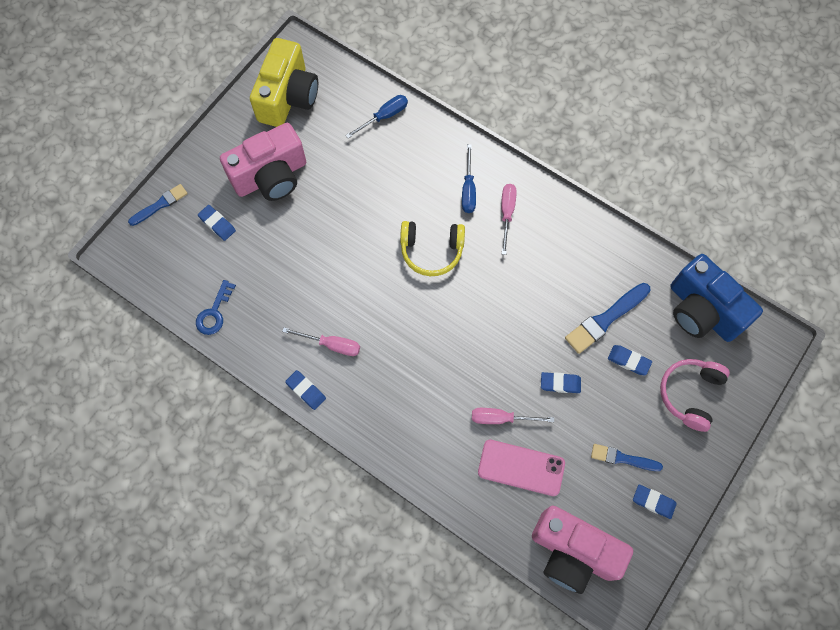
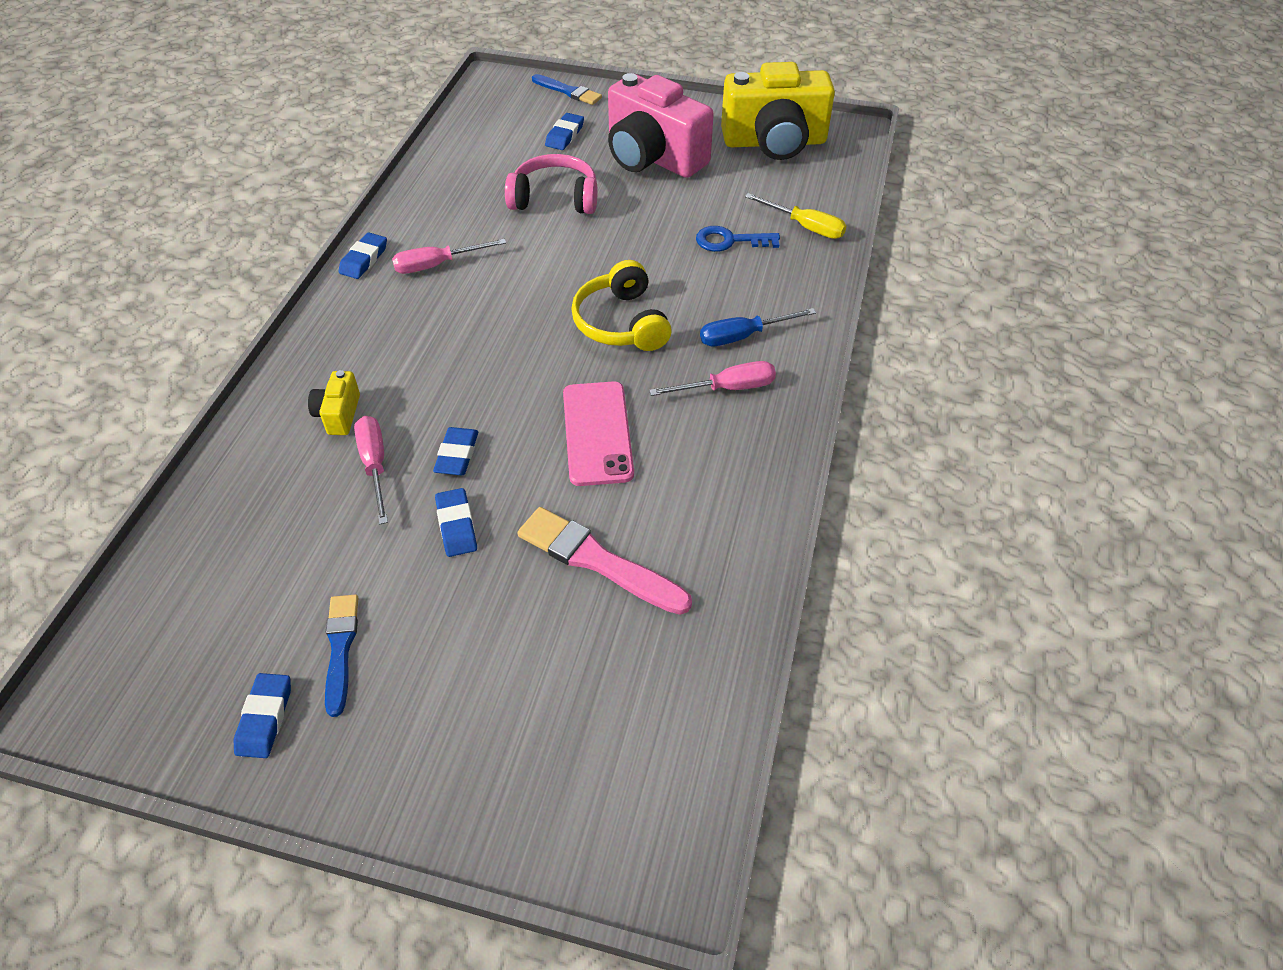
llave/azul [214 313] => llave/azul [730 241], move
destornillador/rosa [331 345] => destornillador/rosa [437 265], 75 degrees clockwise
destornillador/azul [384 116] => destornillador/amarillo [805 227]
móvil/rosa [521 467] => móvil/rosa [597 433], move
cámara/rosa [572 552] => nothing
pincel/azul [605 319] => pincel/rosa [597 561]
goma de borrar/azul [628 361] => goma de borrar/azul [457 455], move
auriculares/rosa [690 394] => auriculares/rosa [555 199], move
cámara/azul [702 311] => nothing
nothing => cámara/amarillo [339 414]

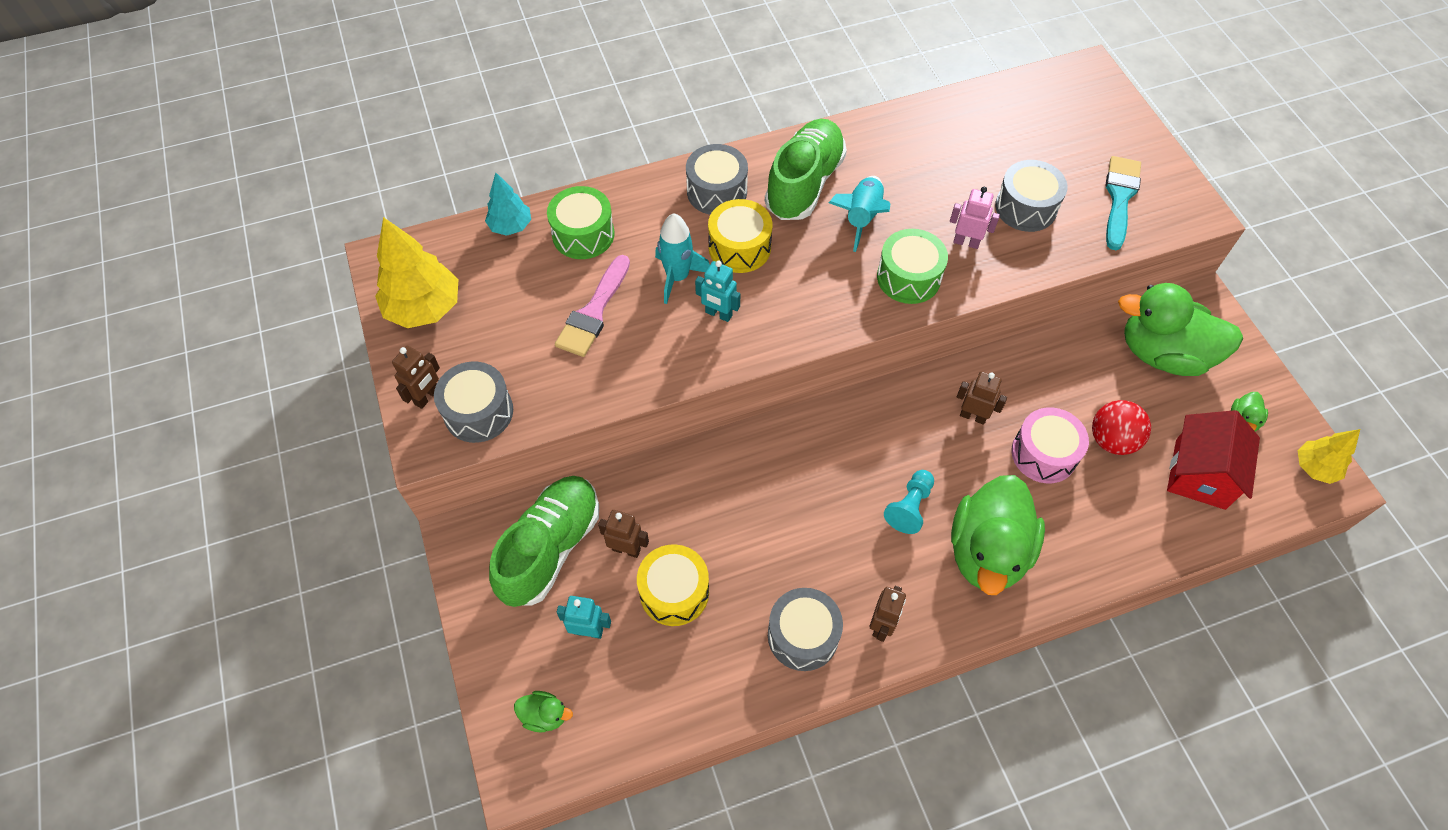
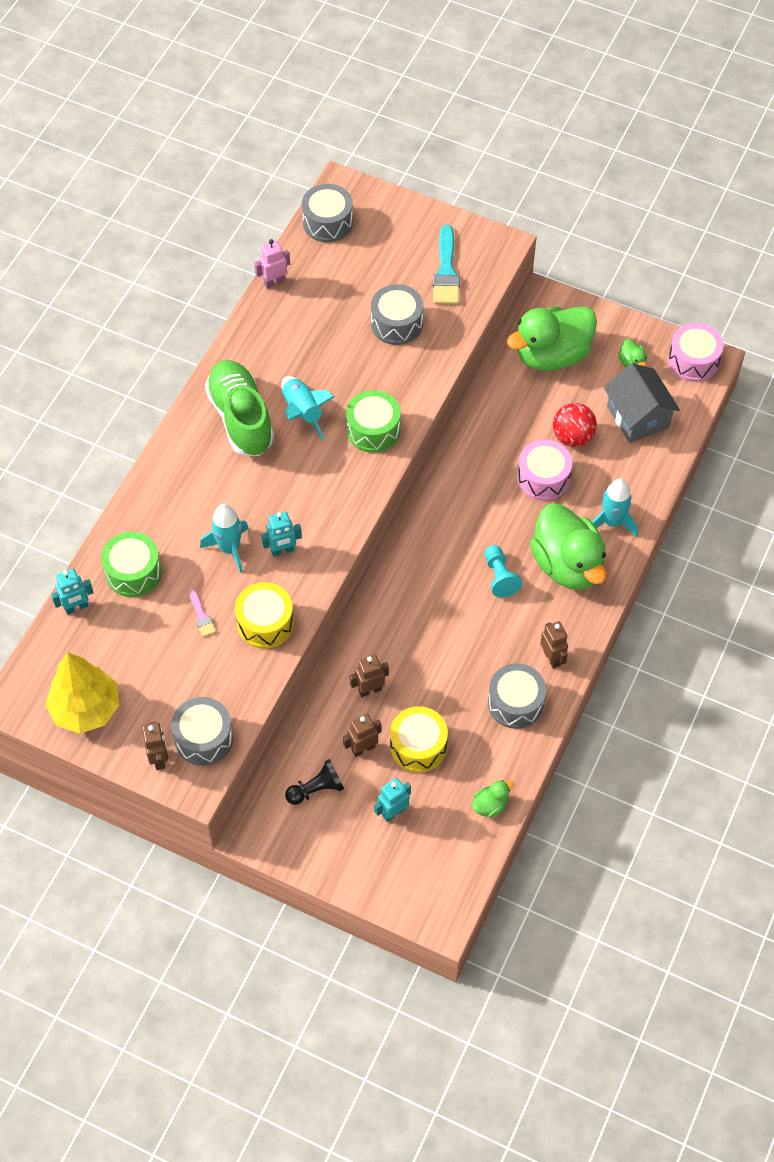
árbol/turquesa [511 226] => robot/turquesa [76 607]
zapato/verde [550 548] => peón/negro [316 789]
pato/verde [545 715] => pato/verde [490 805], move
pincel/rosa [593 312] => pincel/rosa [202 616], x0.50
tambor/gris [717 191] => tambor/gris [327 222], move
tambor/amarillo [739 247] => tambor/amarillo [265 623], move
robot/rosa [966 242] => robot/rosa [274 282], move
robot/marrón [973 416] => robot/marrón [370 690], move
pincel/turquesa [1119 198] => pincel/turquesa [446 272], 150 degrees counterclockwise
casa/rojo [1200 474] => casa/gris [637 417]
árbol/amarillo [1314 468] => tambor/rosa [693 361]
nothing => cohete/turquesa [612 522]

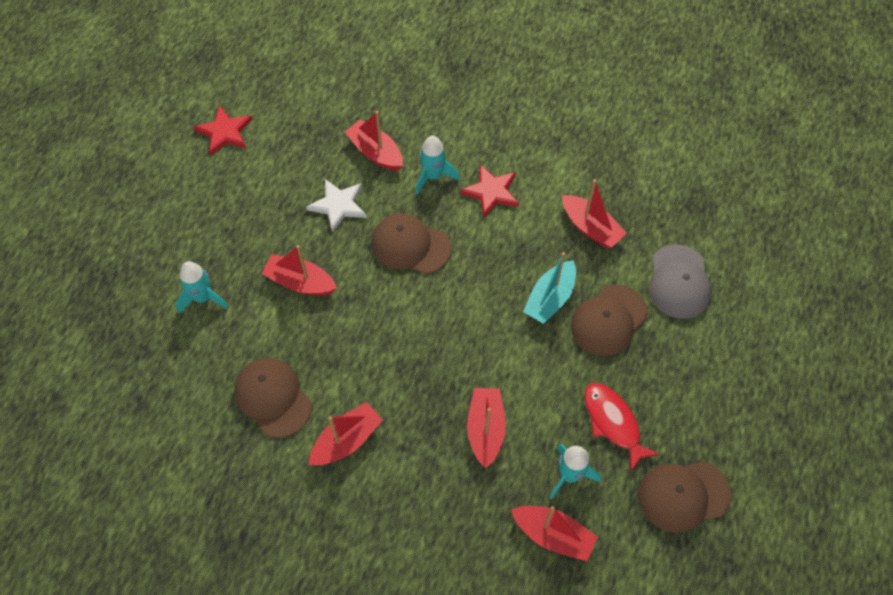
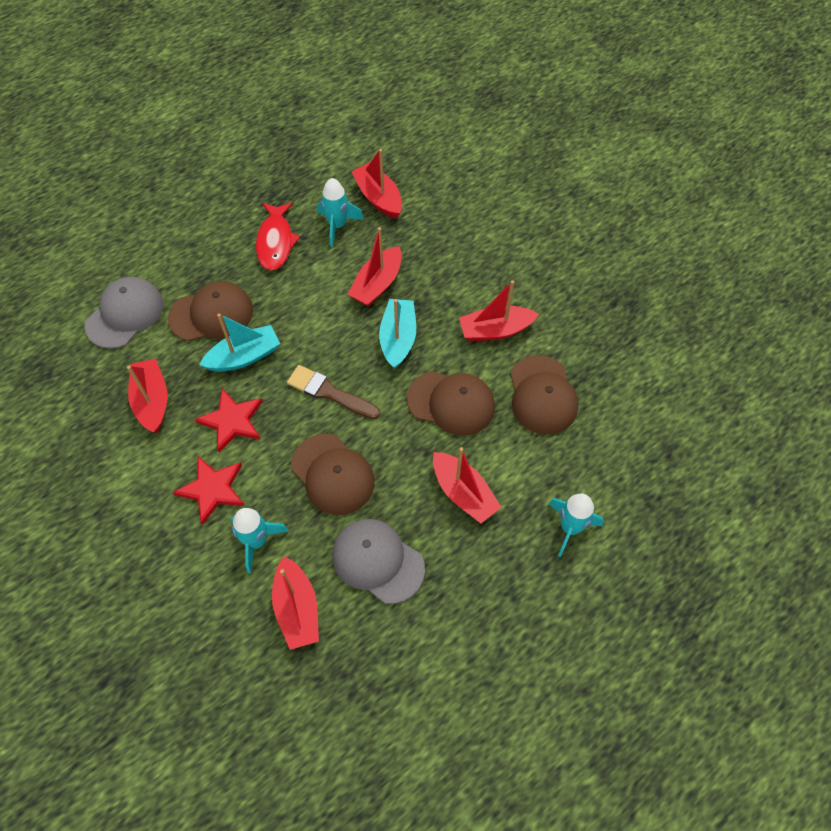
estrella/rojo [225 132] => estrella/rojo [232 421], move
estrella/blanco [338 205] => gorra/gris [377 561]
gorra/marrón [683 495] => gorra/marrón [451 403], move
nothing => pincel/marrón [329 392]
nothing => barco/turquesa [398 338]

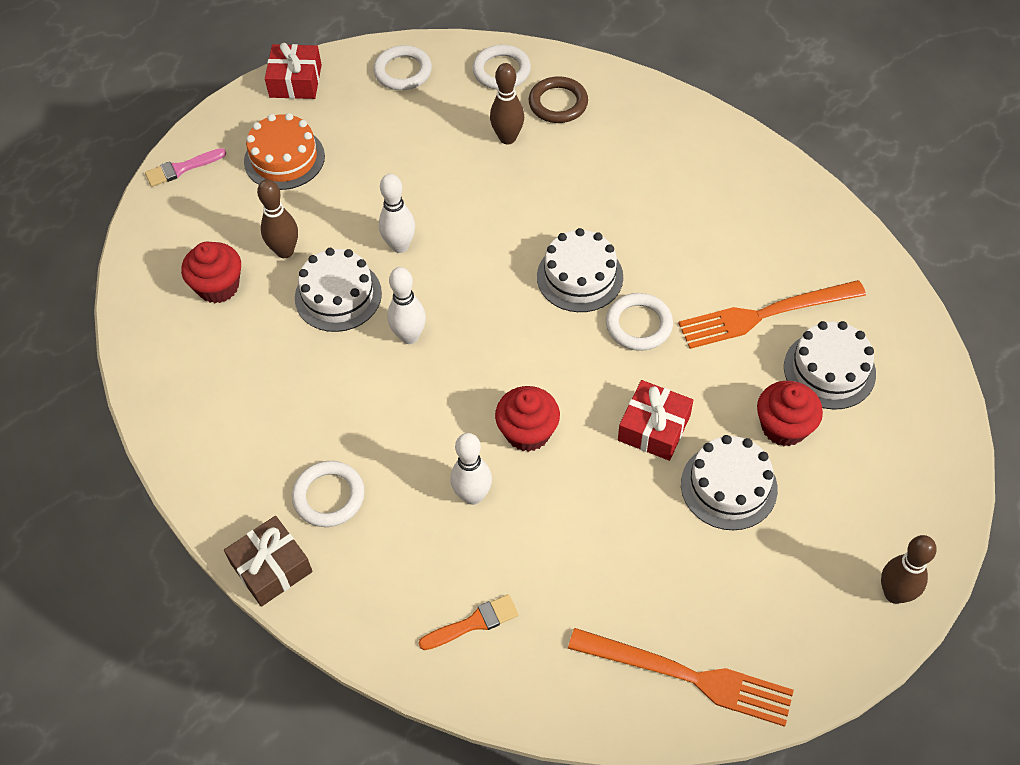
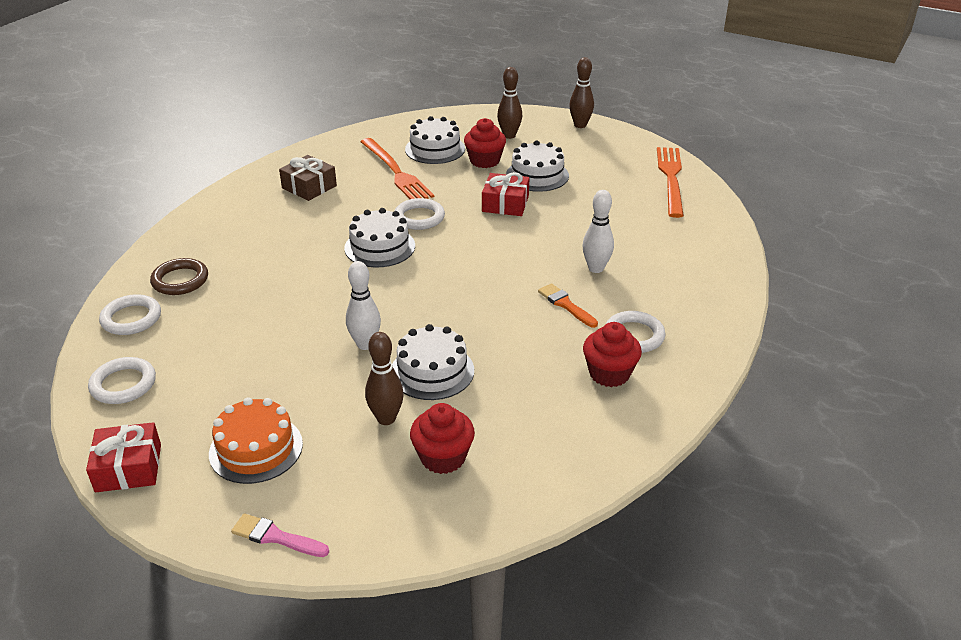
pincel/rosa [181 168] => pincel/rosa [275 537], 150 degrees clockwise
regalo/marrón [271 567] => regalo/marrón [309 187], move
bolo/blanco [409 336] => nothing
pincel/naranja [473 623] => pincel/naranja [565 305], move
bolo/marrón [507 138] => bolo/marrón [509 135], move
magdalena/rojo [527 432] => magdalena/rojo [609 373], move

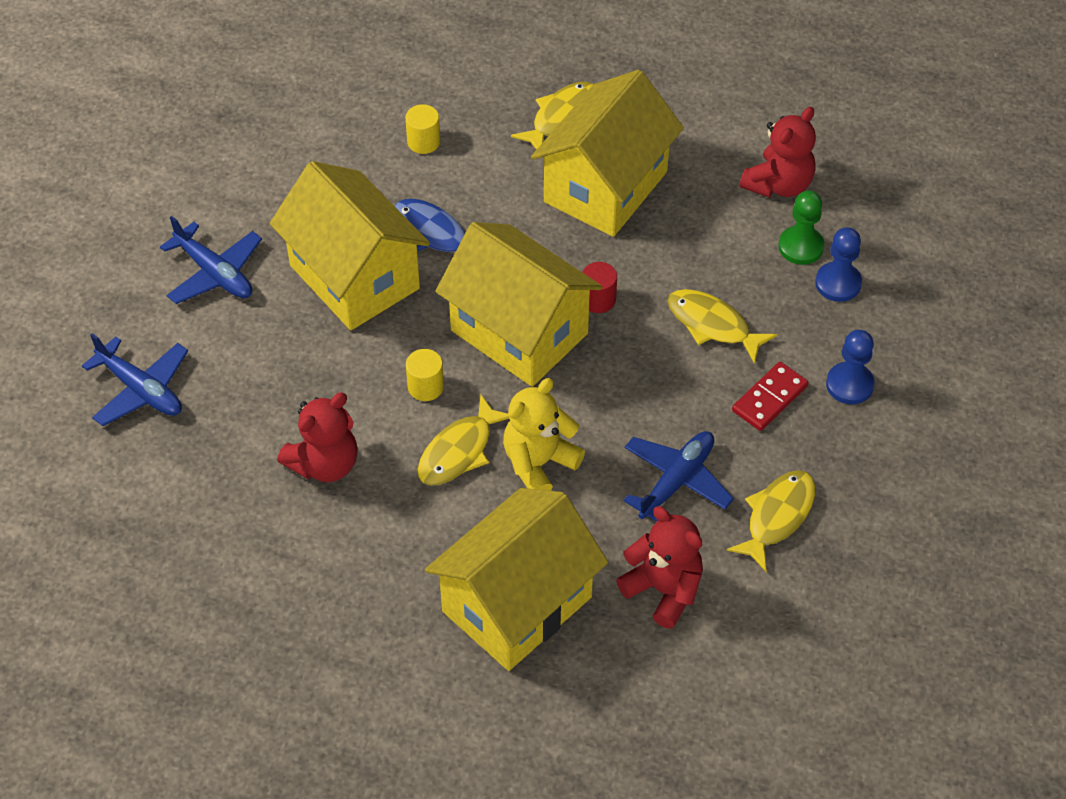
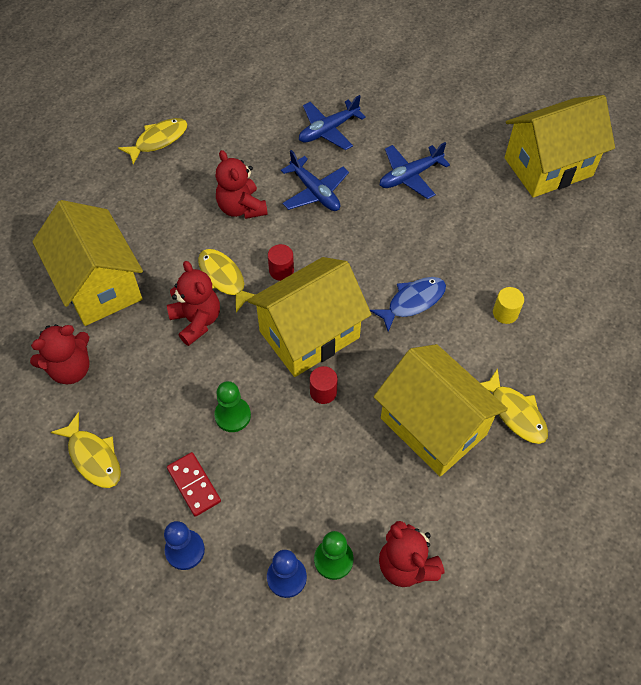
casa/amarillo [354 277] => casa/amarillo [548 167], move
cilindro/amarillo [425 386] => cilindro/rojo [281 270]
osito/amarillo [539 463] => osito/rojo [196 321]
avión/azul [676 481] => avión/azul [315 192], move
pez/amarillo [713 325] => pez/amarillo [158 140], move
nothing => peón/verde [232 415]

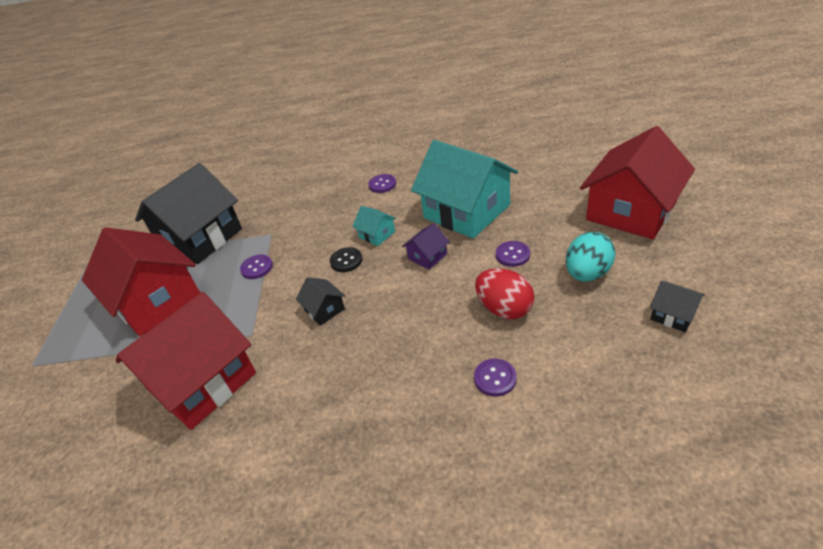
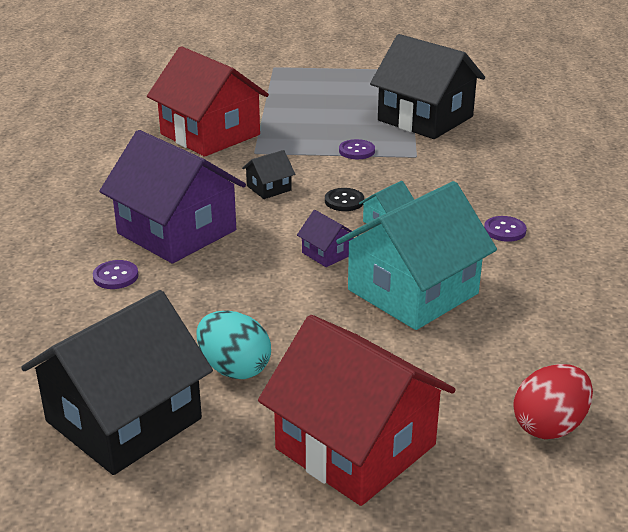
casa/rojo [157 300] => nothing
huevo/rojo [504 309] => huevo/rojo [549 426], move
botón/morado [512 255] => nothing
casa/negro [673 315] => casa/negro [124 420], x2.39
nothing => casa/morado [177 232]

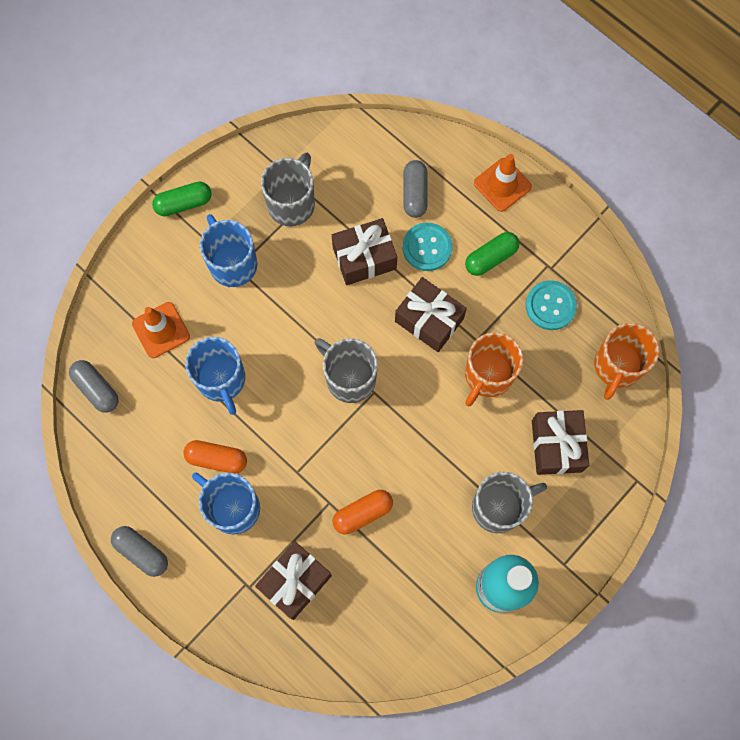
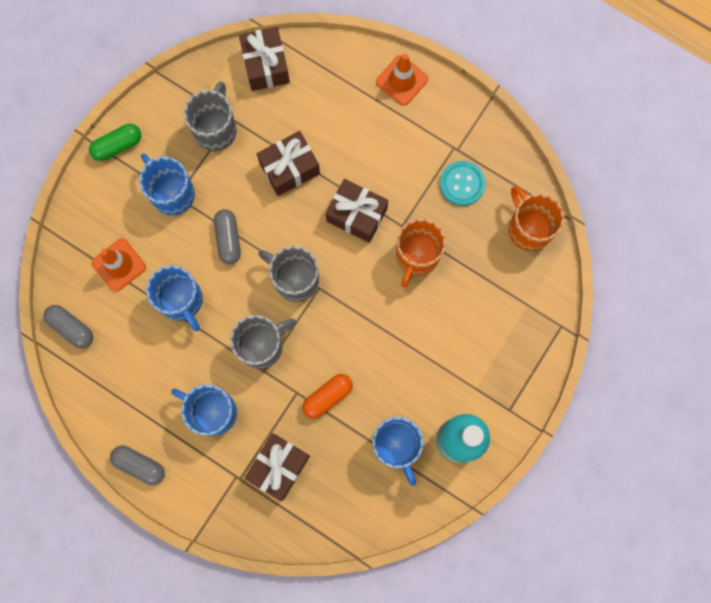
cápsula/naranja [217 459] => nothing
botón/turquesa [427 247] => nothing
cápsula/gris [415 193] => cápsula/gris [228 239], move
cápsula/verde [491 258] => nothing
taza/gris [499 507] => taza/gris [262 345], move
regalo/marrón [556 446] => regalo/marrón [266 65], move
taza/naranja [617 366] => taza/naranja [529 228], 135 degrees clockwise
nothing => taza/azul [396 445]

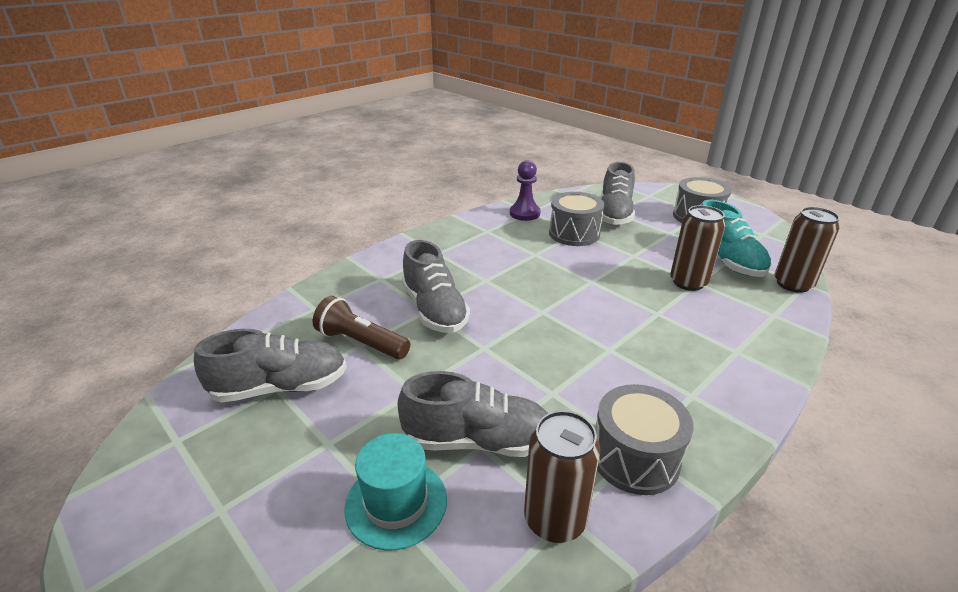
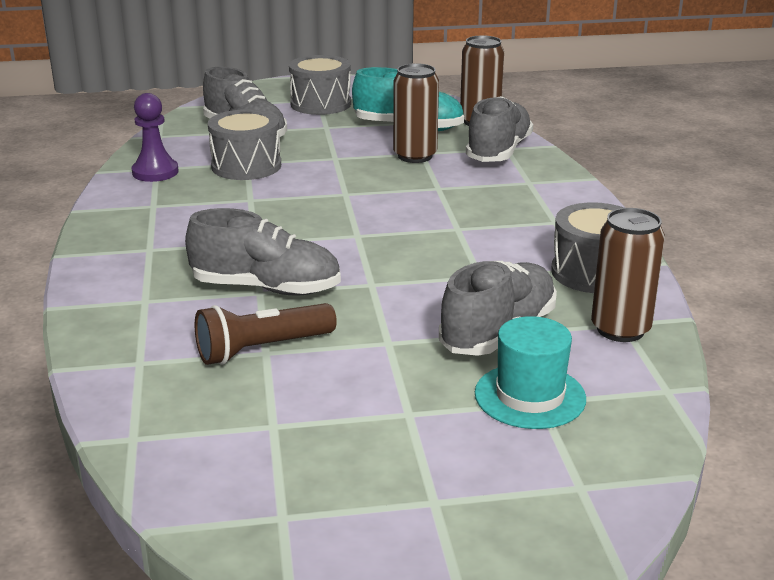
zapato/gris [280 387] => zapato/gris [498 152], move

